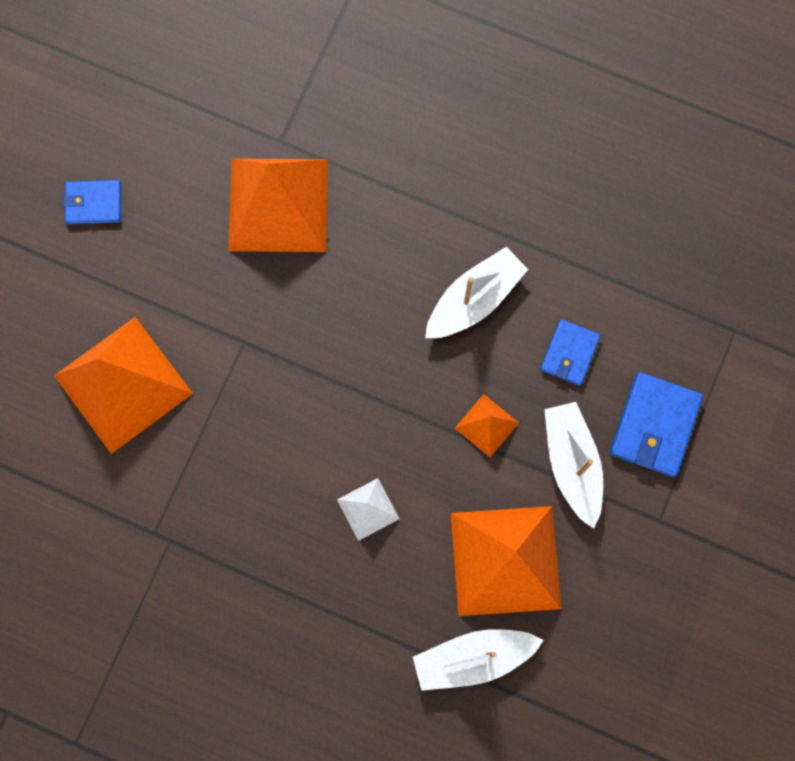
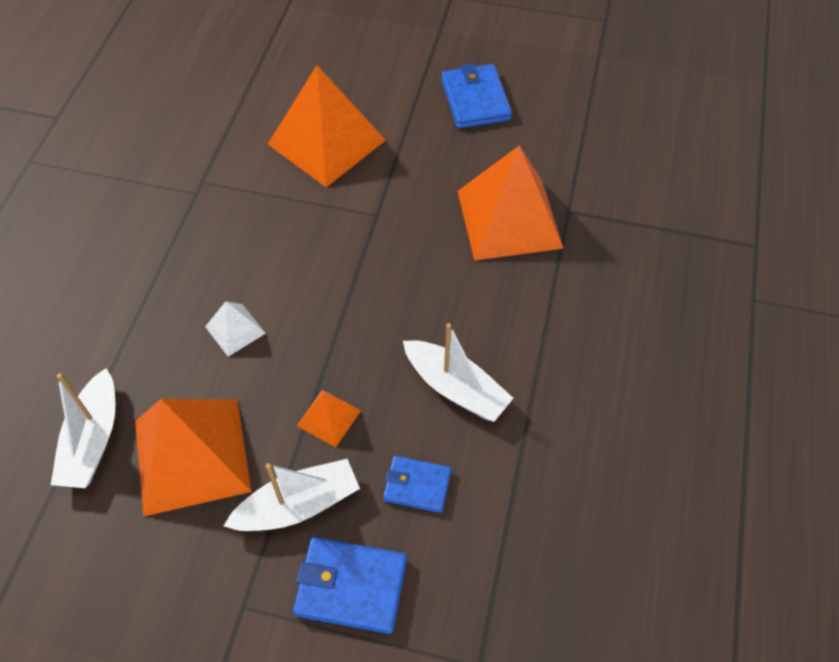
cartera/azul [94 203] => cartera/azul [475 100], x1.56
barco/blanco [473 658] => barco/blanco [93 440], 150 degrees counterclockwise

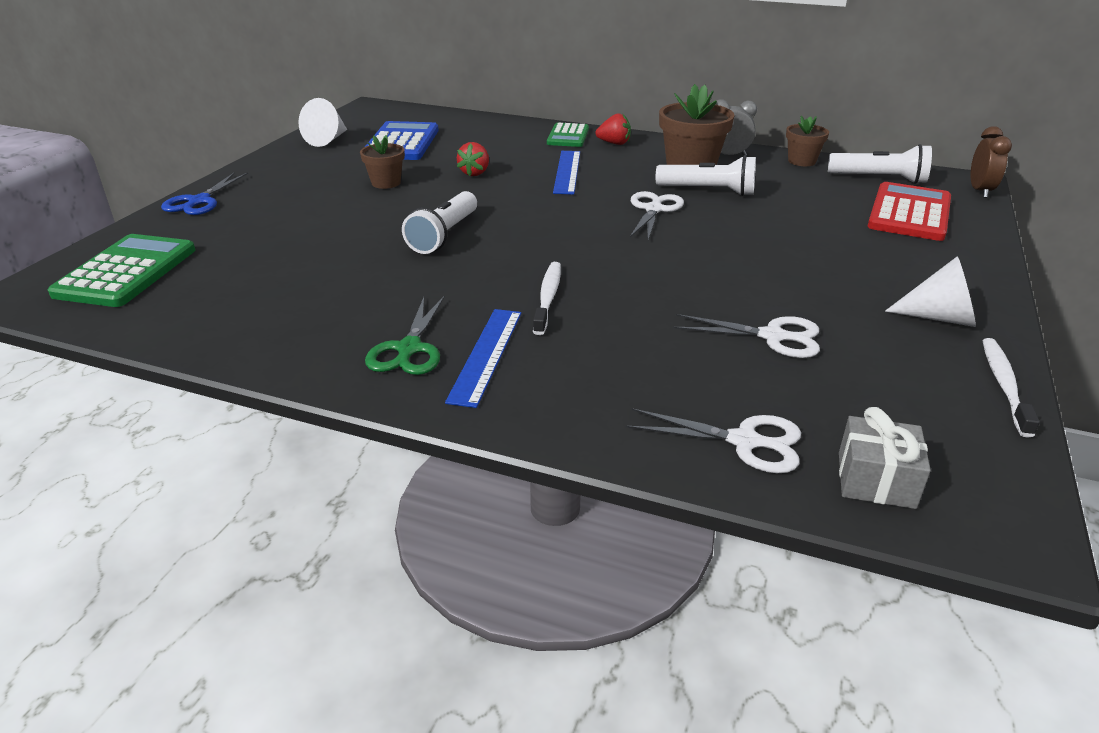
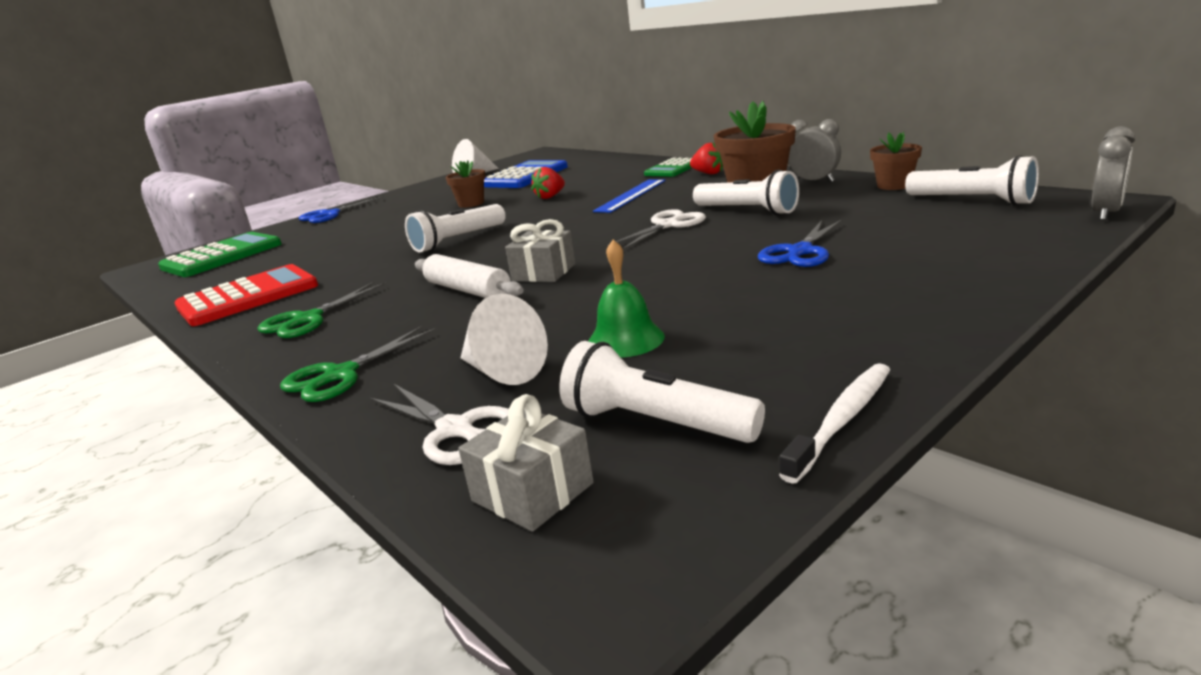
regla/azul [486 355] => nothing
cepillo de dientes/blanco [548 297] => rodillo/blanco [468 290]
tijeras/blanco [772 336] => campana/verde [625 339]
calculadora/rojo [909 213] => calculadora/rojo [248 297], move
cono/blanco [940 317] => cono/blanco [503 371], move
despertador/marrón [980 191] => despertador/gris [1105 213]
nothing => tijeras/verde [341 375]
nothing => regalo/gris [543 272]
nothing => lámpara de mano/blanco [655 423]
nothing => tijeras/azul [800 252]

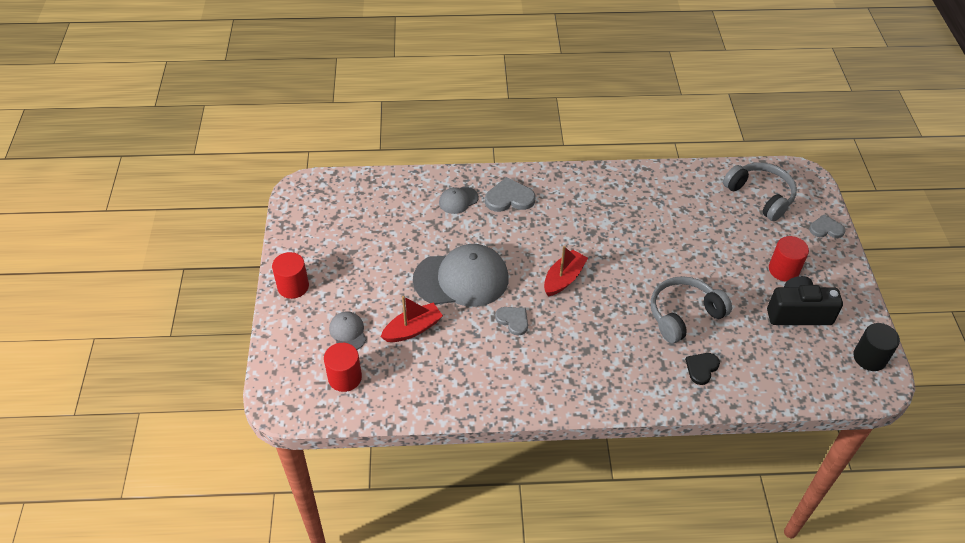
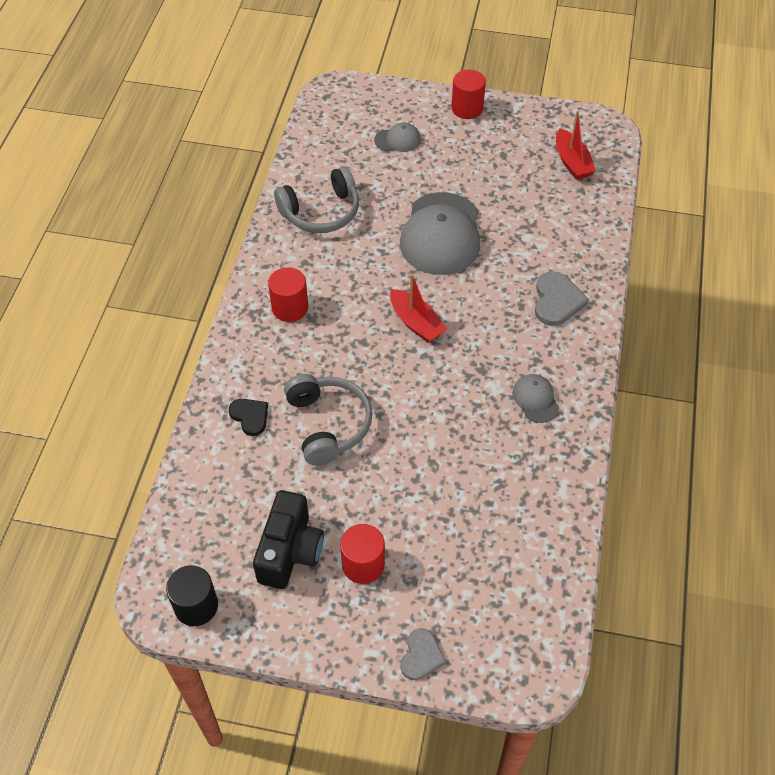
cilindro/rojo [345 378] => cilindro/rojo [290 308], move
barco/rojo [413 329] => barco/rojo [572 162], move
gorra/gris [458 200] => gorra/gris [535 399], move
corazón/gris [513 320] => nothing
auriculares/gris [760 196] => auriculares/gris [321 212], move

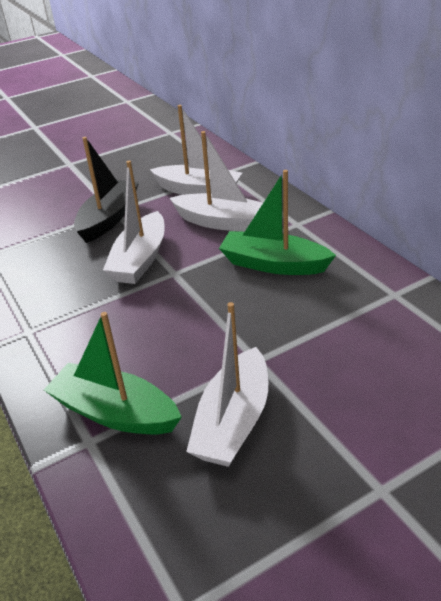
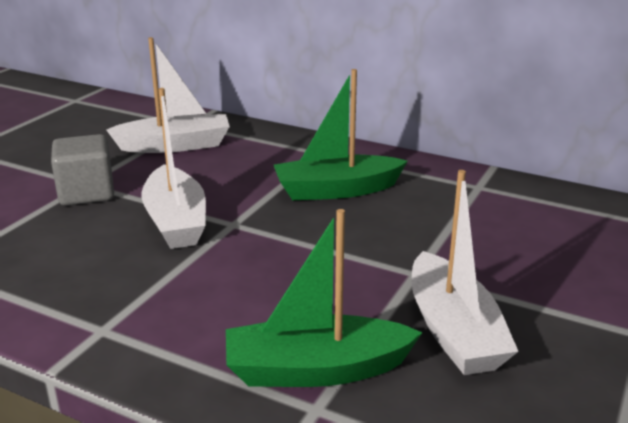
barco/negro [108 219] => cubo/gris [86 193]
barco/blanco [221 222] => nothing

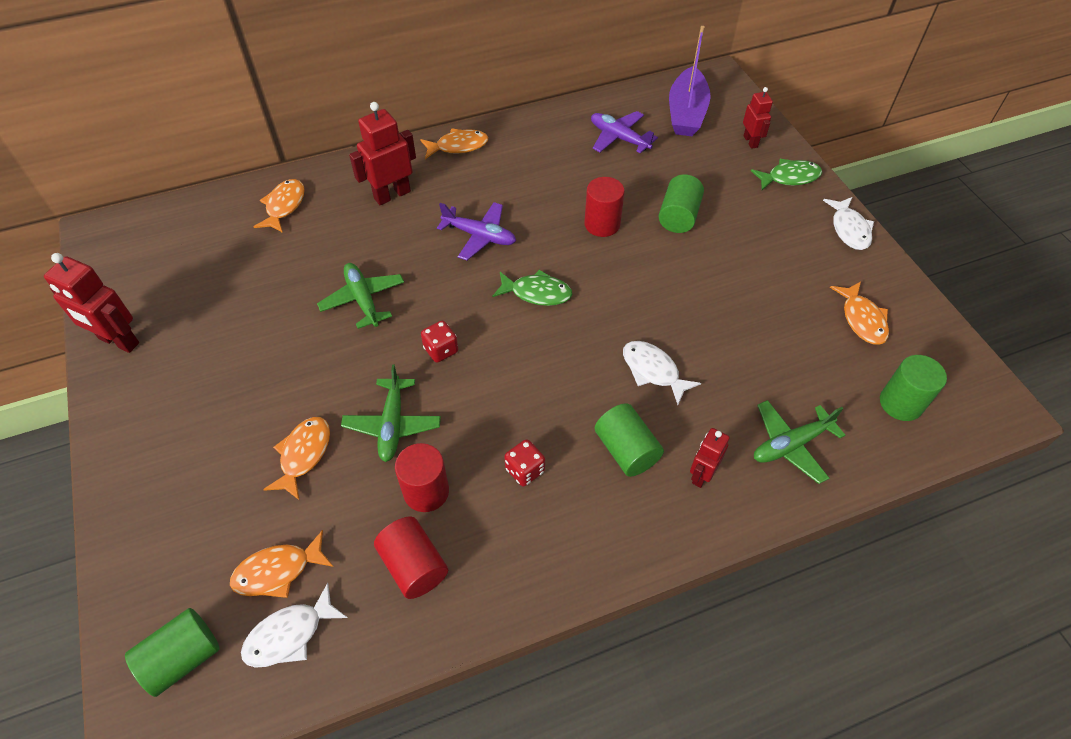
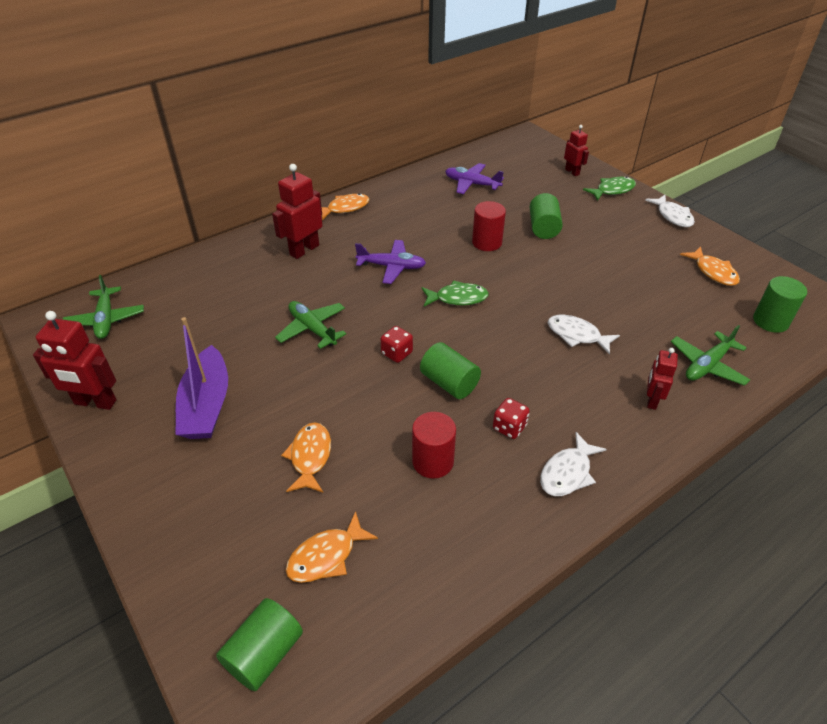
pez/blanco [290 634] => pez/blanco [567 472], move
pez/naranja [284 206] => nothing
avión/verde [392 425] => avión/verde [106 319], move
cilindro/rojo [414 565] => nothing
cilindro/verde [626 450] => cilindro/verde [449 383], move
barco/morado [686 113] => barco/morado [207 405], move

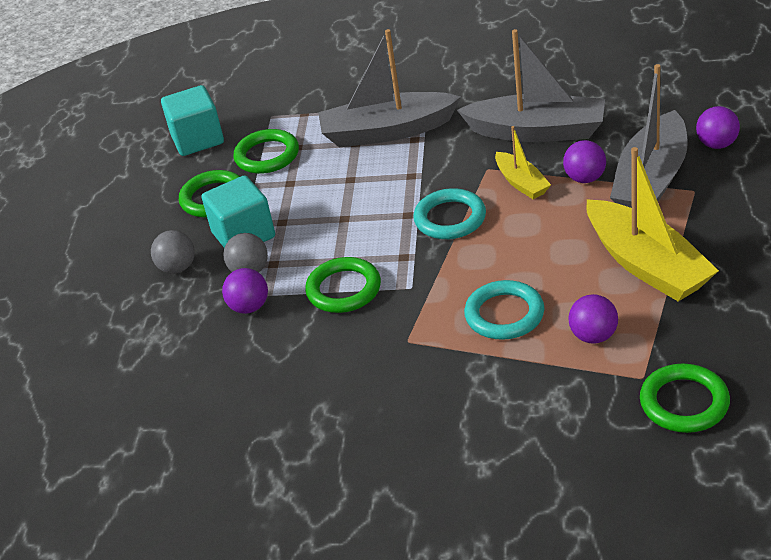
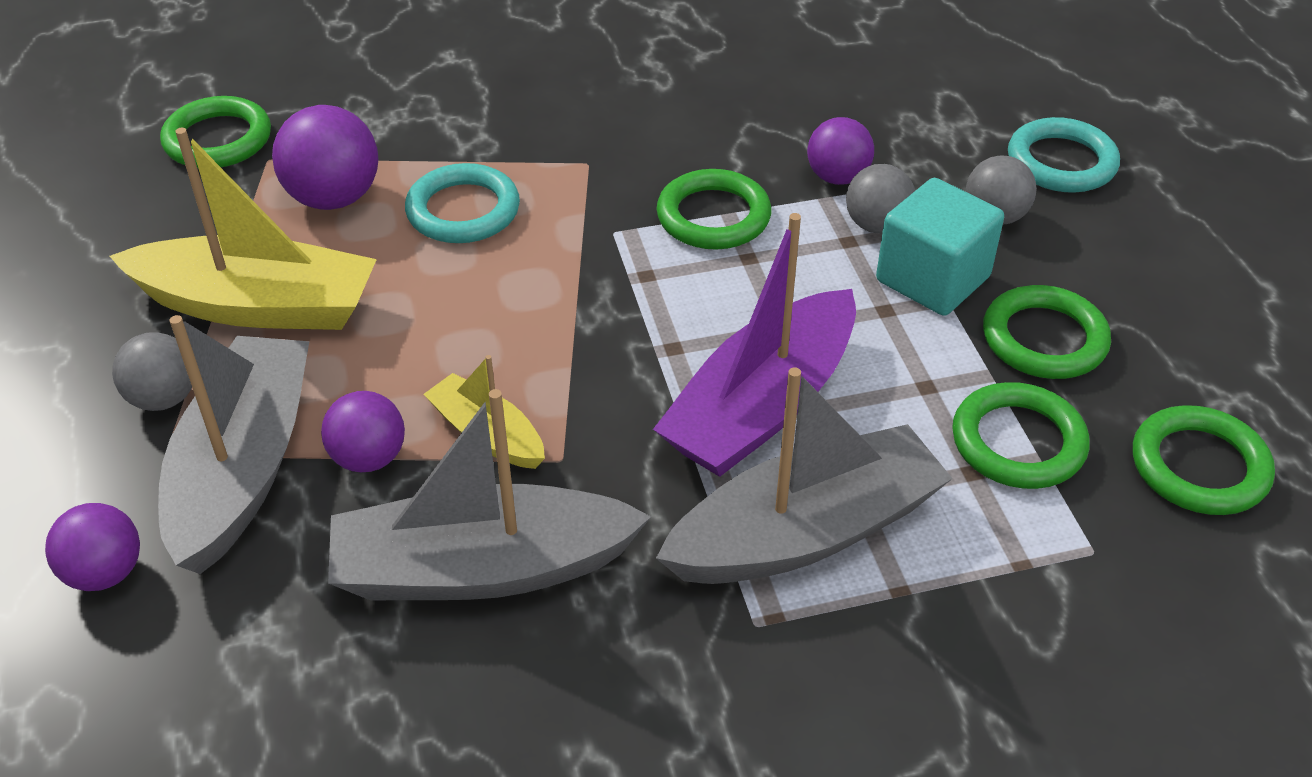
cubo/turquesa [197 139] => anillo/verde [1199 467]
anillo/turquesa [450 218] => anillo/turquesa [1061 162], move
pelota/morado [593 336] => pelota/morado [334 198], x1.51
barco/amarillo [646 265] => barco/amarillo [258 305], 150 degrees clockwise
nothing => pelota/gris [164 398]
nothing => barco/morado [762 406]

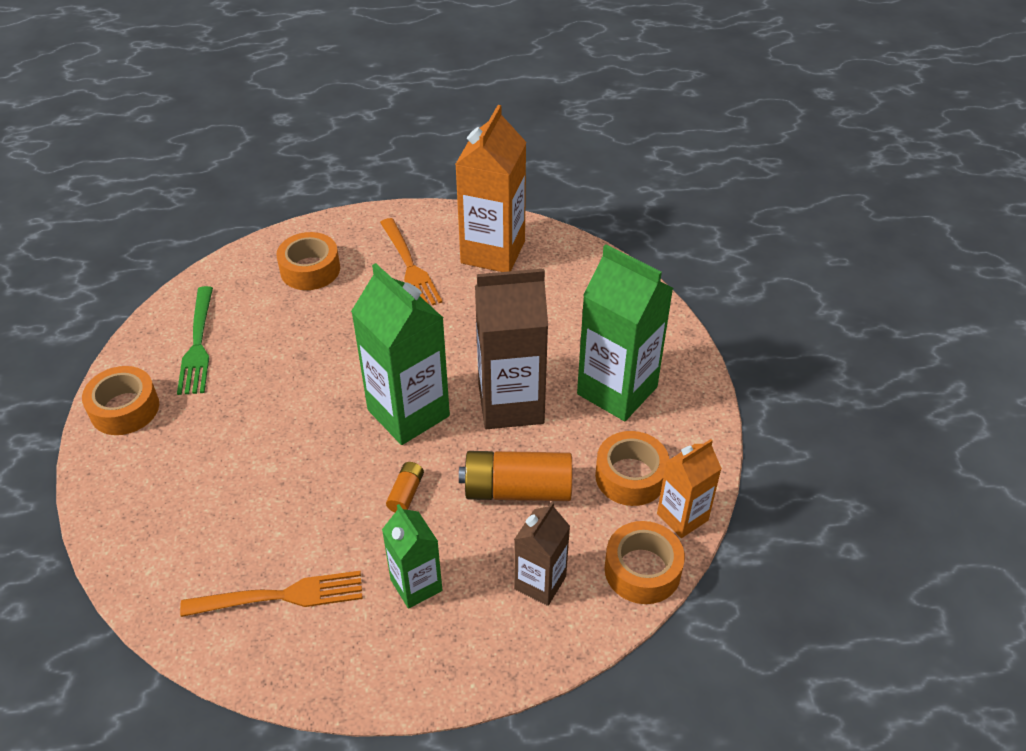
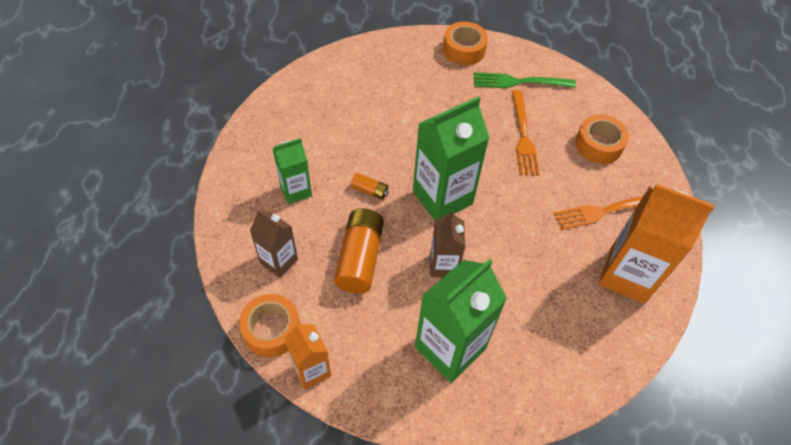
tenedor/naranja [280 596] => tenedor/naranja [523 136], move
cartón de leche/marrón [511 404] => cartón de leche/marrón [443 265], x0.57
cinta adhesiva/naranja [630 476] => nothing

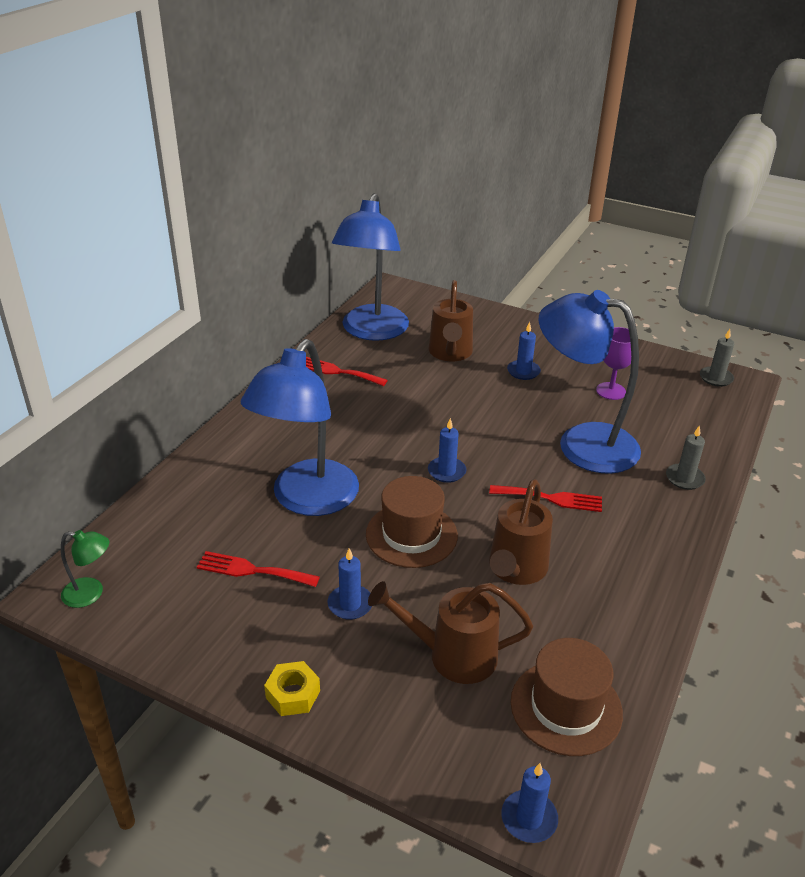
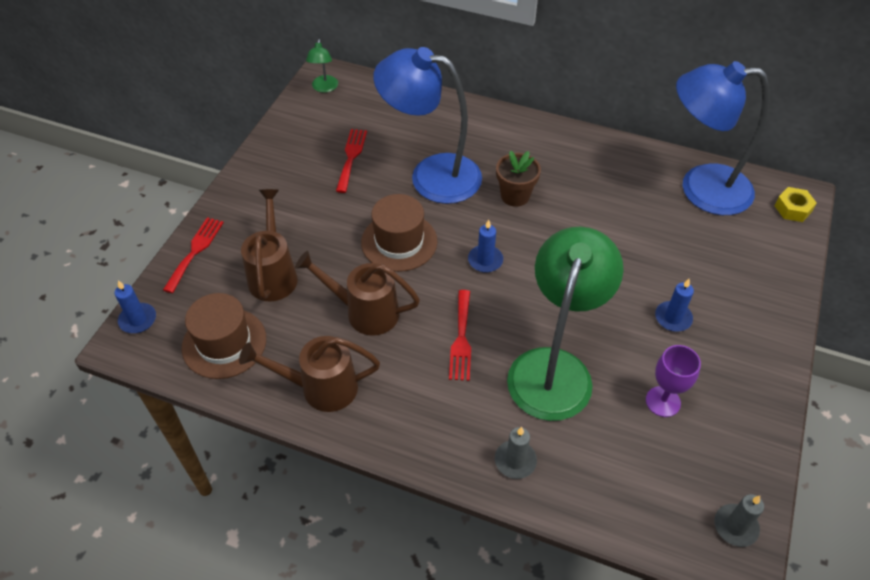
tuerca/amarillo [293 694] => tuerca/amarillo [792 209], move
tenedor/rojo [338 372] => tenedor/rojo [195 251], move
vela/azul [350 604] => nothing
regadera/marrón [450 353] => regadera/marrón [320 388], move
lámpara/azul [582 443] => lámpara/verde [554 368]
nothing => maceta/marrón [515 196]

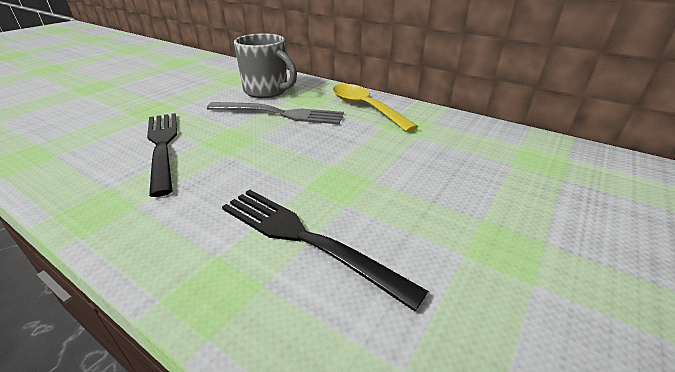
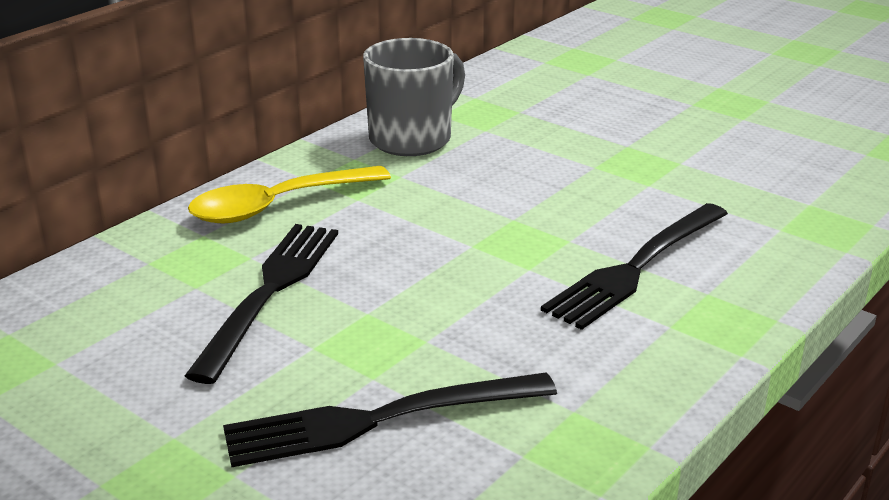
tenedor/gris [281 114] => tenedor/negro [270 291]
taza/gris [267 91] => taza/gris [412 139], move

